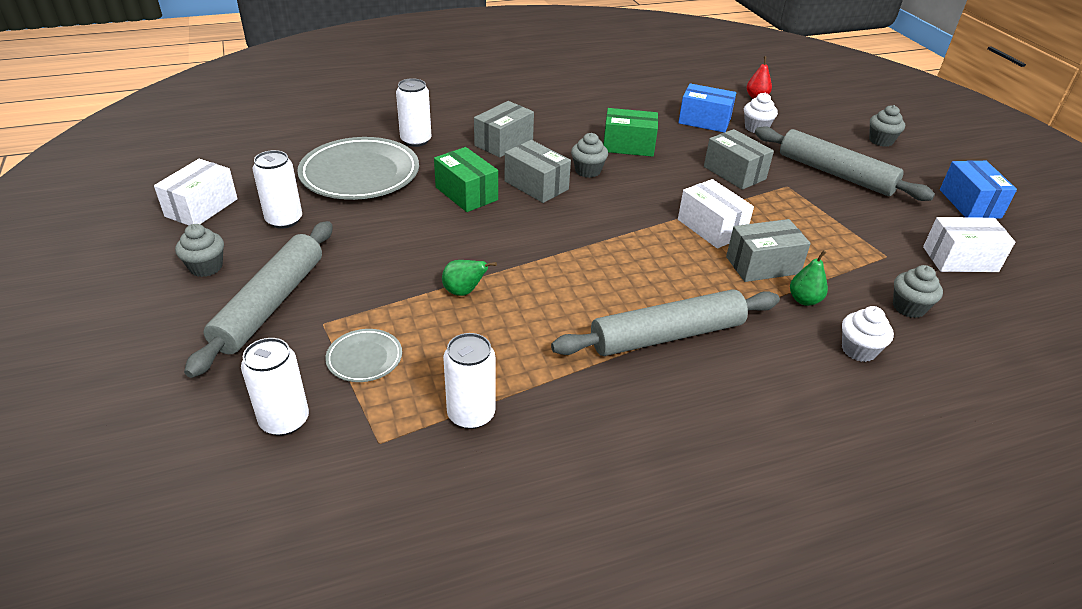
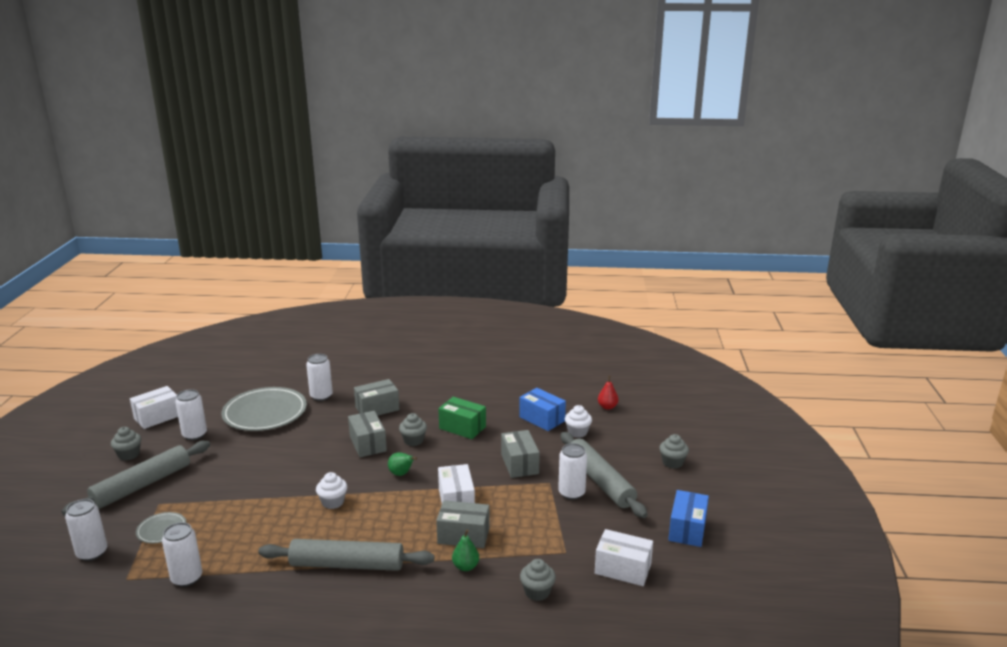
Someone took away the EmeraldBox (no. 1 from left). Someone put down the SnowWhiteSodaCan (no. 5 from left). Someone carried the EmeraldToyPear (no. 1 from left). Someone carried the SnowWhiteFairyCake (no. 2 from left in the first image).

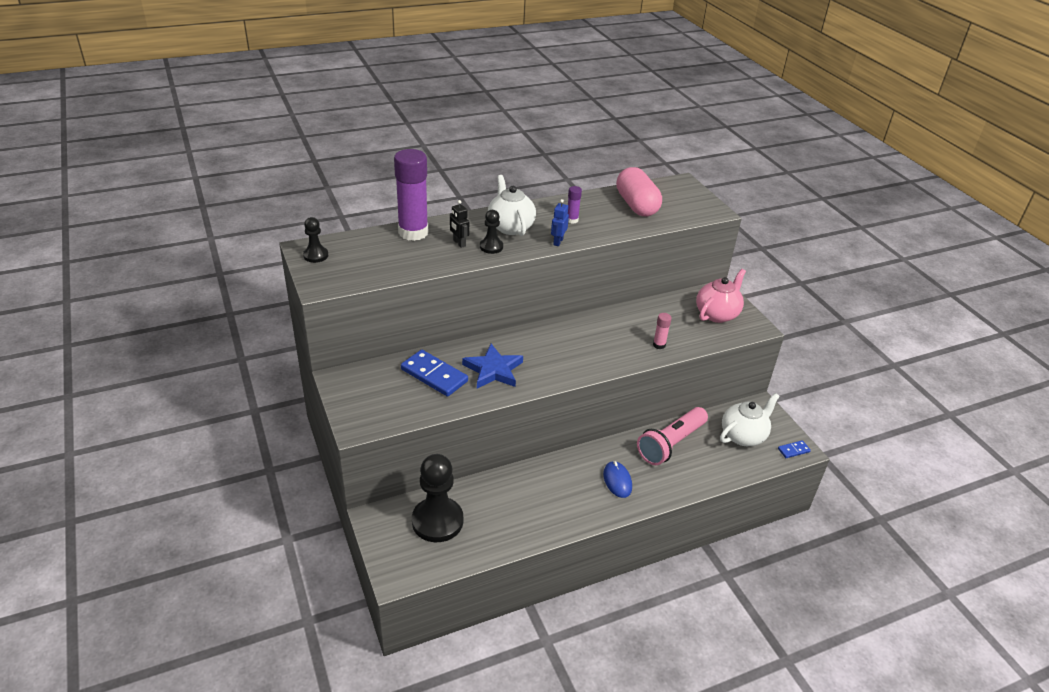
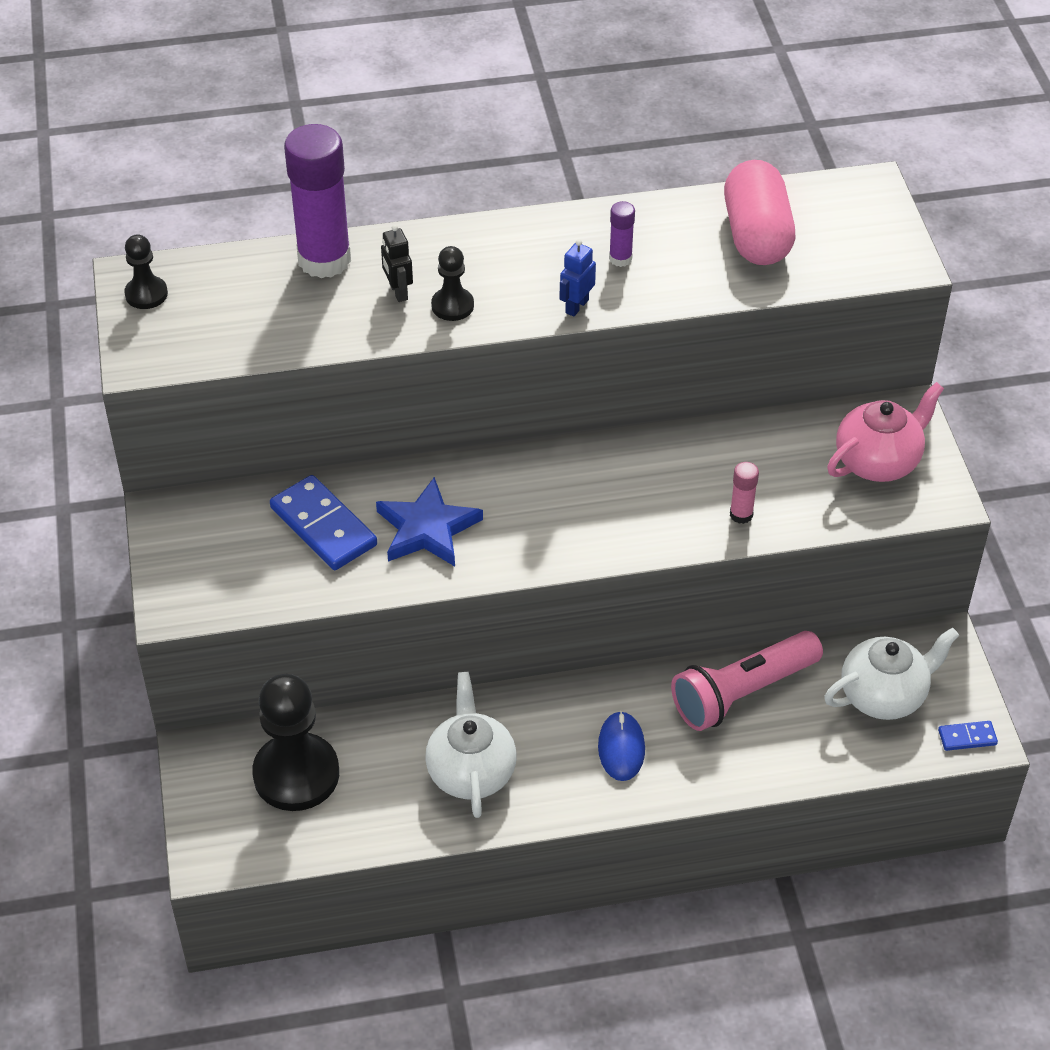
Someone carried the SnowWhiteChinaTeapot (no. 1 from left).

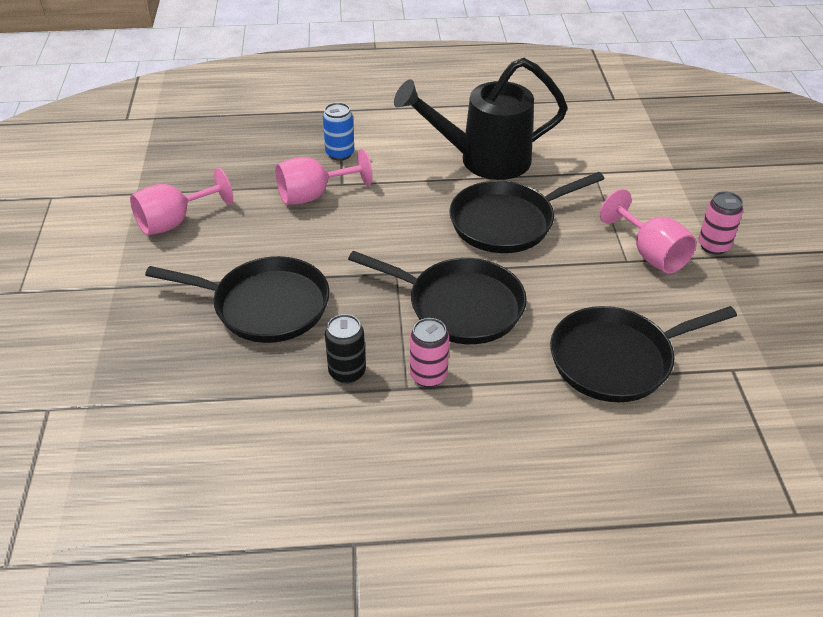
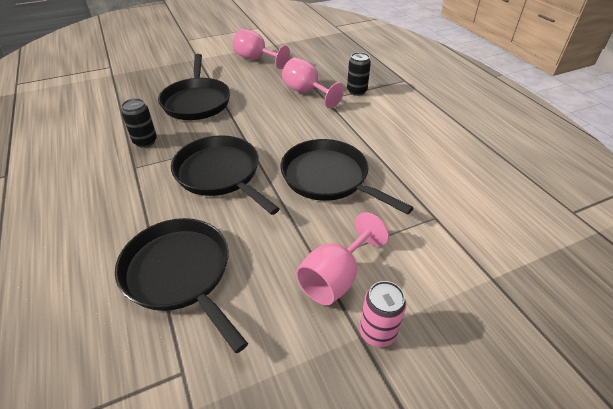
Someone took away the JetBlackWateringCan. Someone took away the RosySodaCan (no. 1 from left). Someone repainted the RoyalBlueSodaCan, which became the JetBlackSodaCan (no. 2 from left). Someone rotated the JetBlackSkillet (no. 2 from left in the first image) by 135 degrees clockwise.

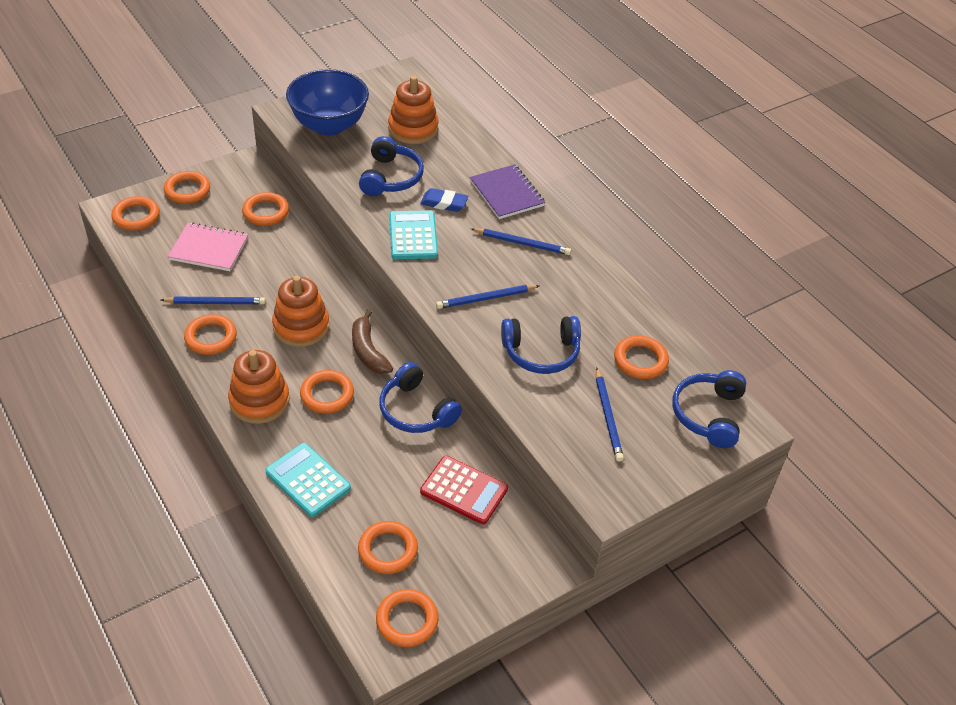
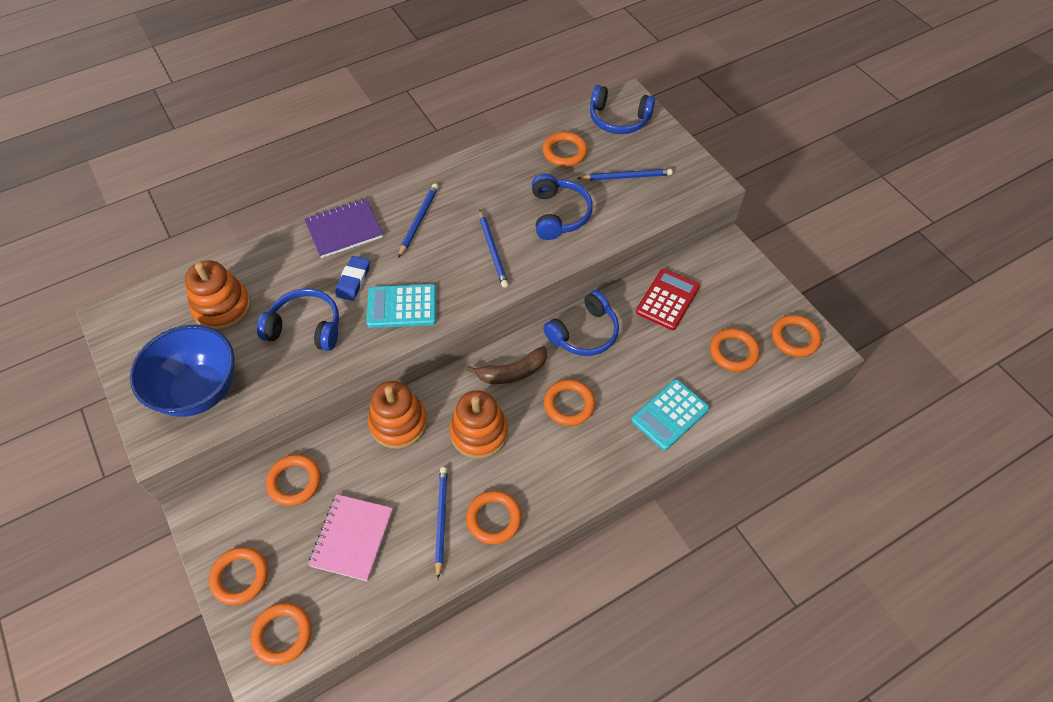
Someone carried the OrangeColouredRingStacker (no. 1 from left in the first image).

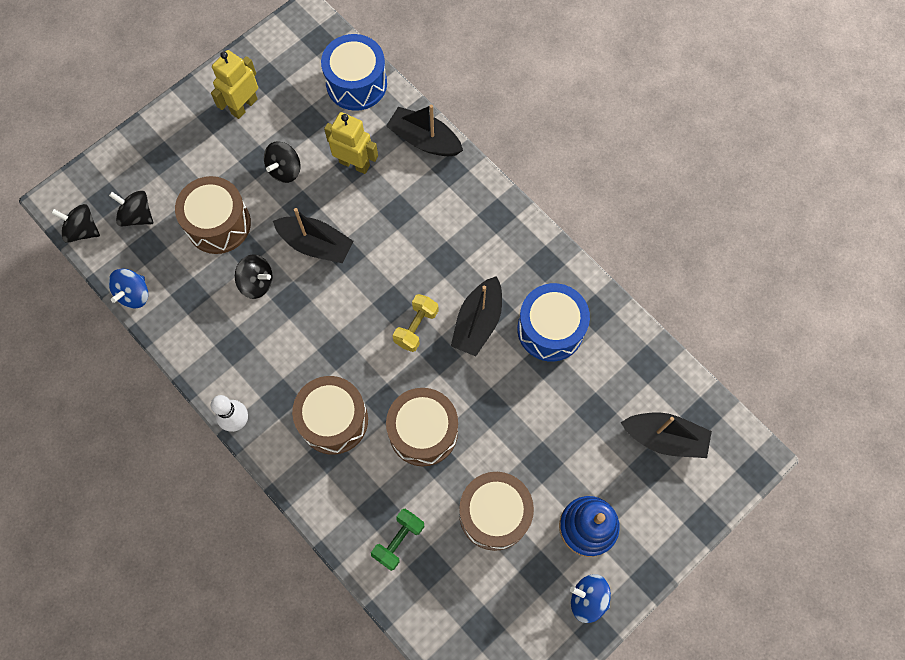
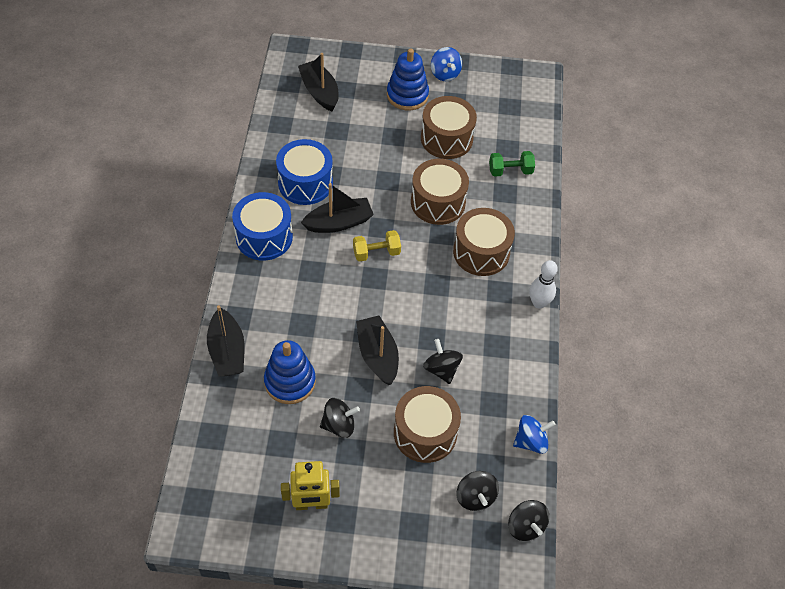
Someone carried the RoyalBlueSnareDrum (no. 1 from left). Someone swapped the YellowToyRobot (no. 2 from left) for the RoyalBlueRingStacker (no. 1 from left).

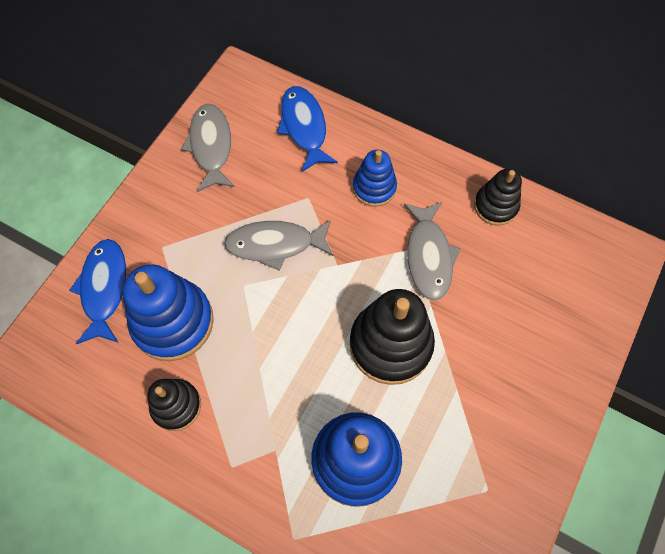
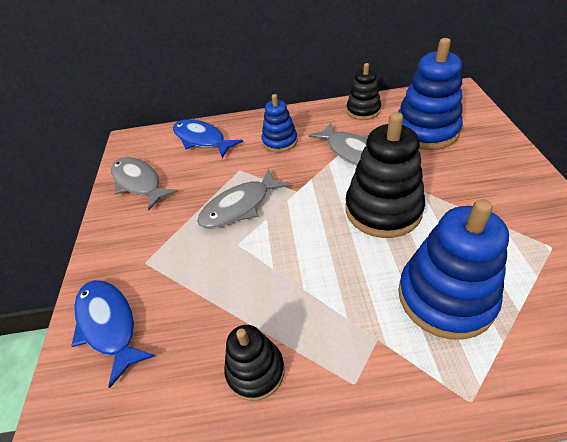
Someone carried the RoyalBlueRingStacker (no. 1 from left in the first image).

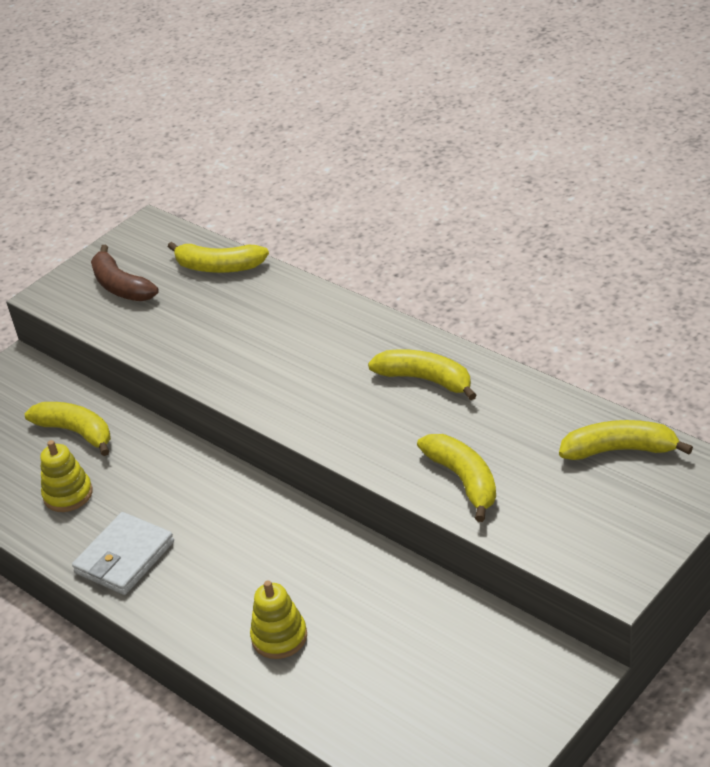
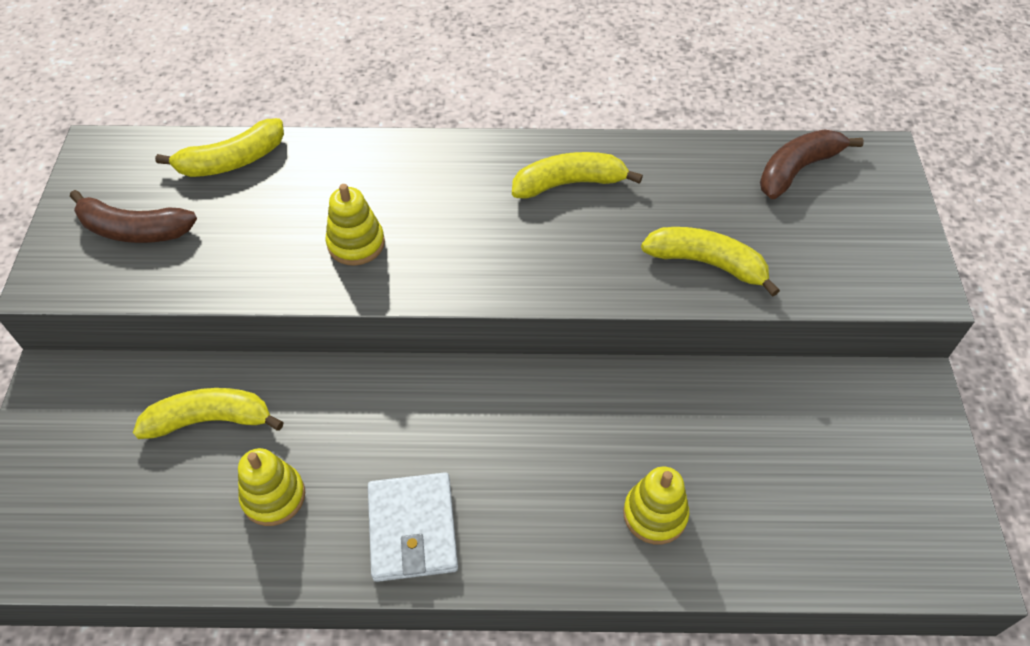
Someone put down the YellowRingStacker (no. 2 from left). Someone repainted the YellowBananaFruit (no. 5 from left), which became the BrownBananaFruit (no. 2 from left).

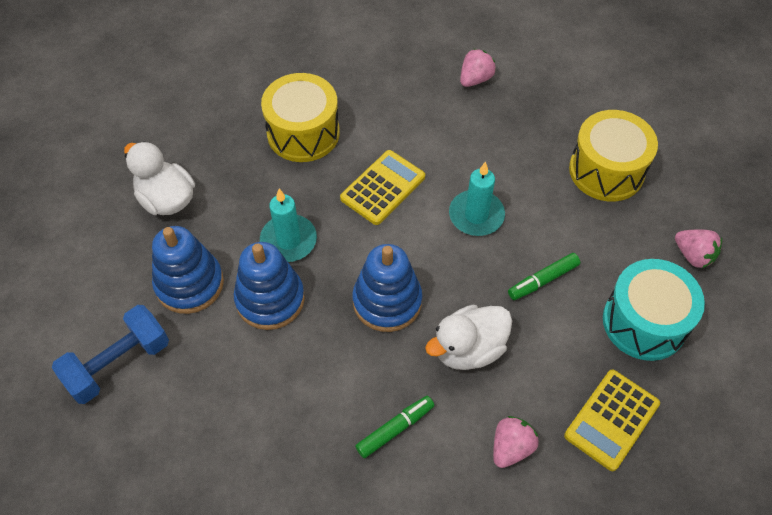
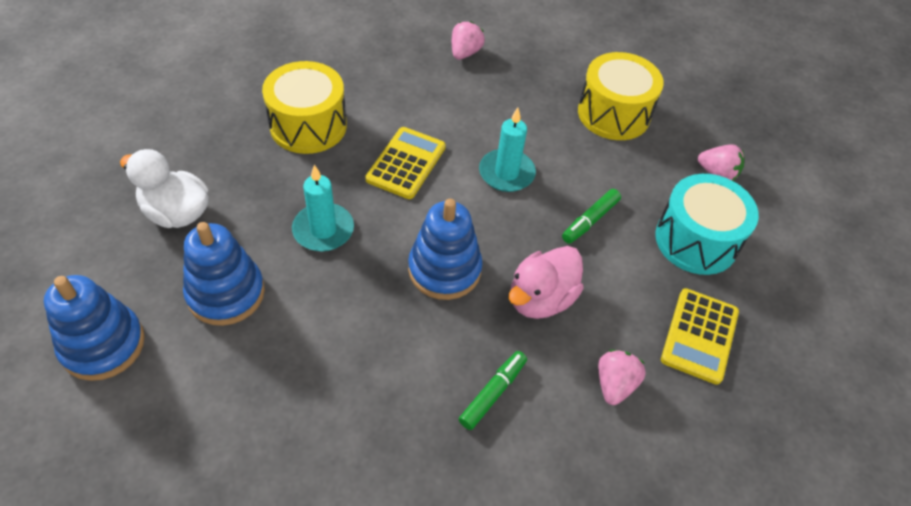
Someone took away the RoyalBlueFreeWeight. Someone carried the RoyalBlueRingStacker (no. 2 from left in the first image). Someone repainted the SnowWhiteDuck (no. 2 from left), which became the RosyDuck.

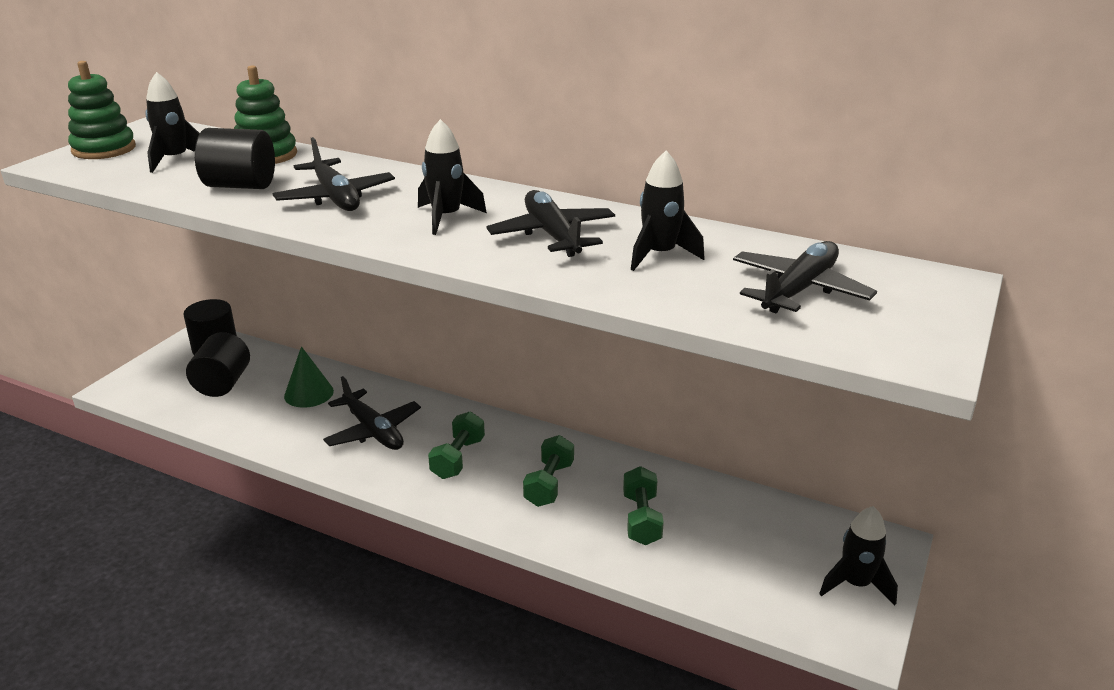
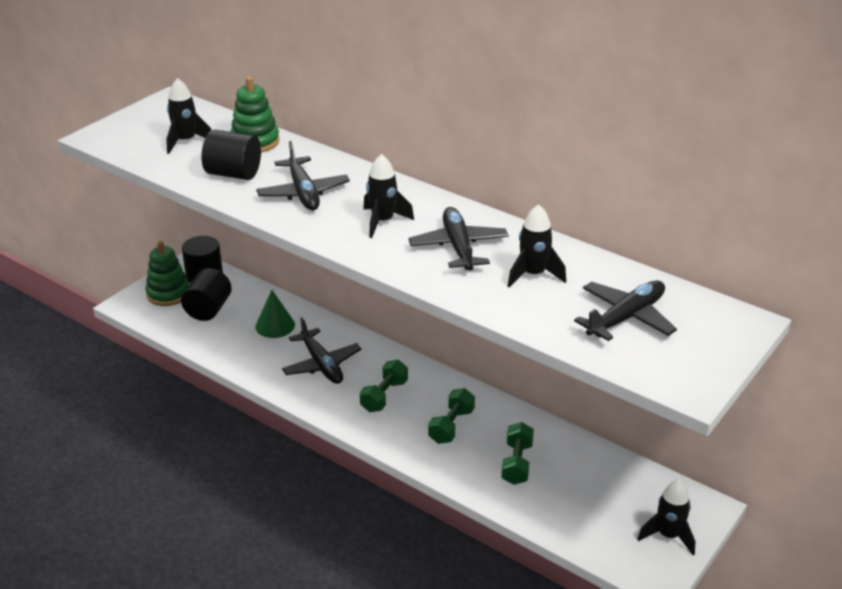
Someone carried the EmeraldRingStacker (no. 1 from left).

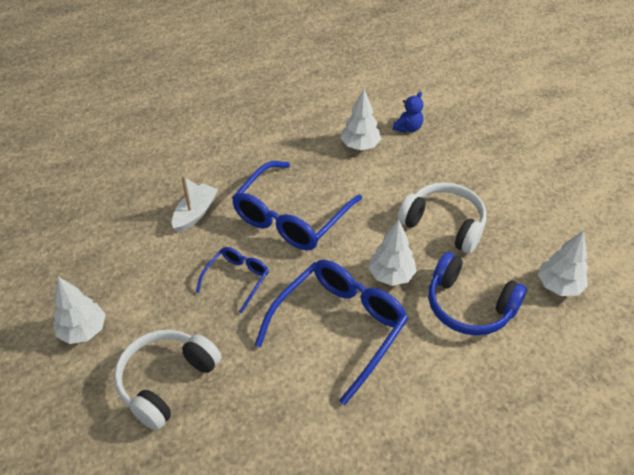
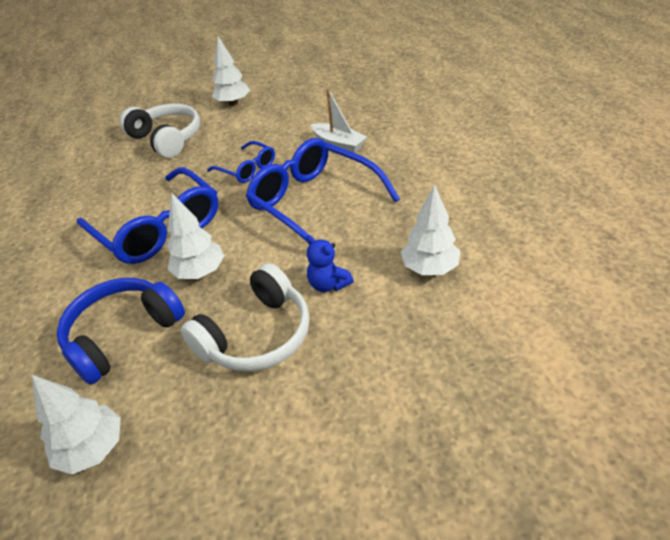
Someone carried the RoyalBlueStuffedBear.

